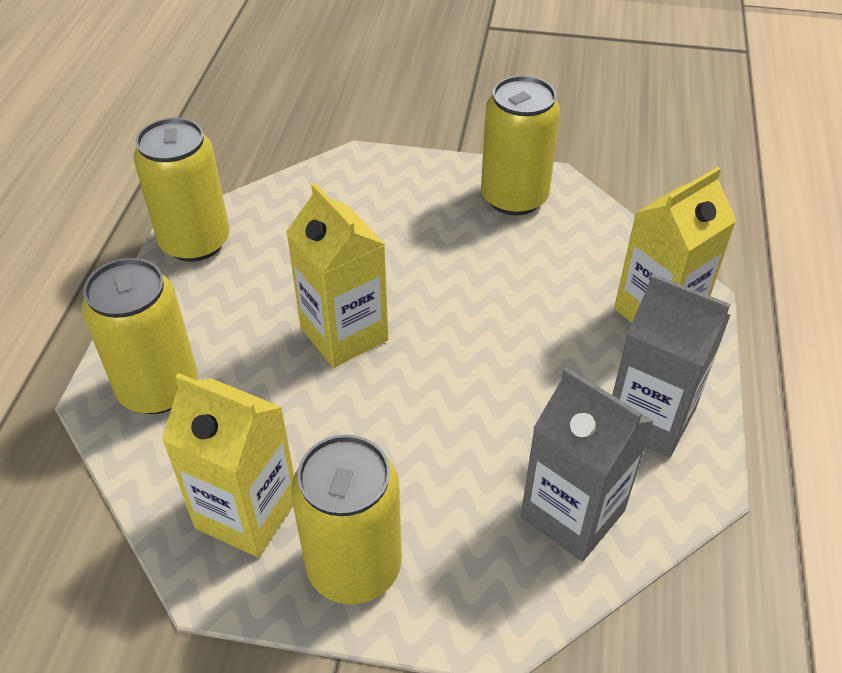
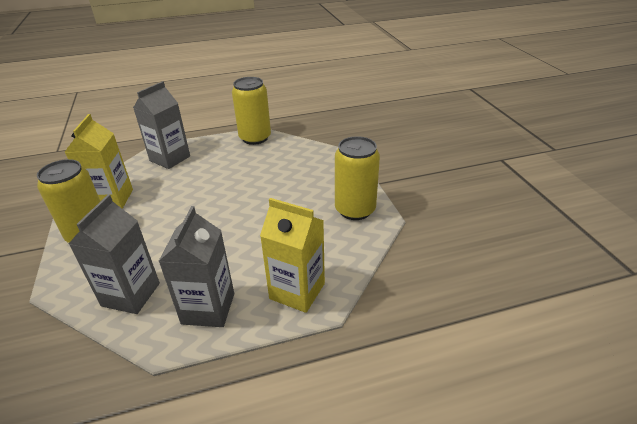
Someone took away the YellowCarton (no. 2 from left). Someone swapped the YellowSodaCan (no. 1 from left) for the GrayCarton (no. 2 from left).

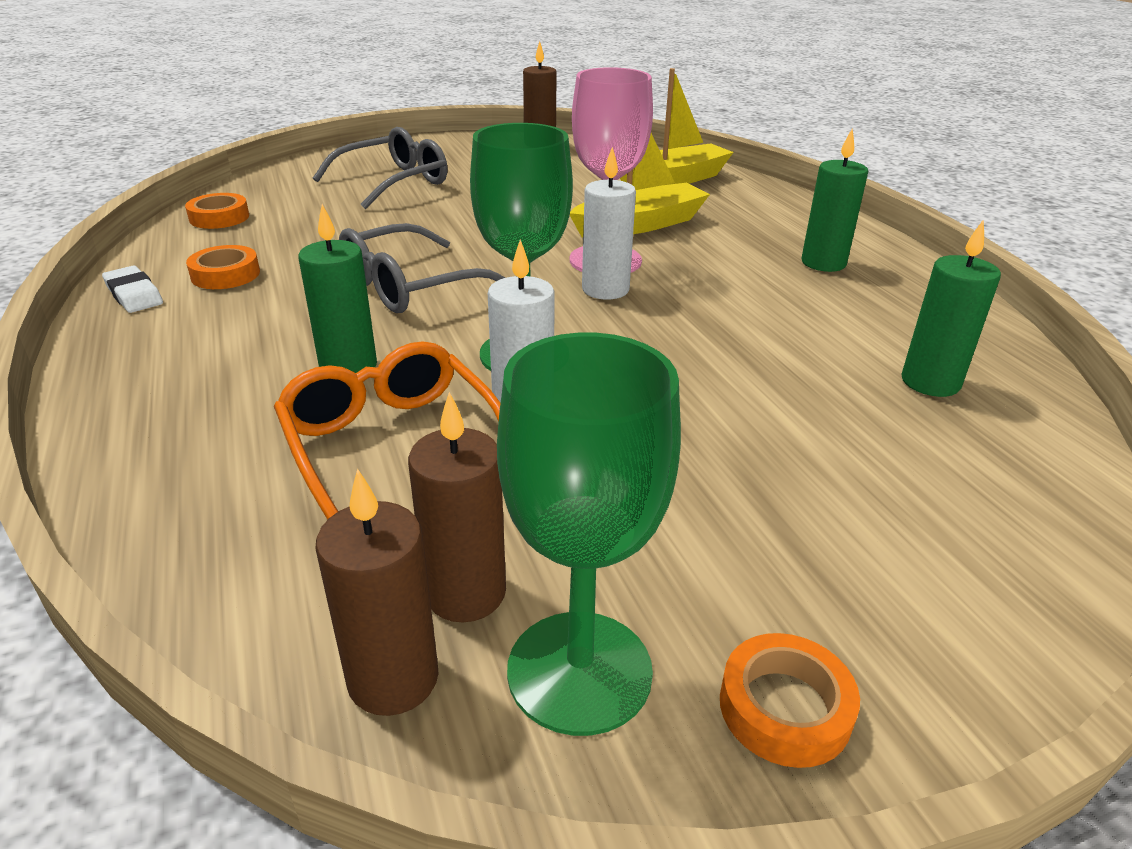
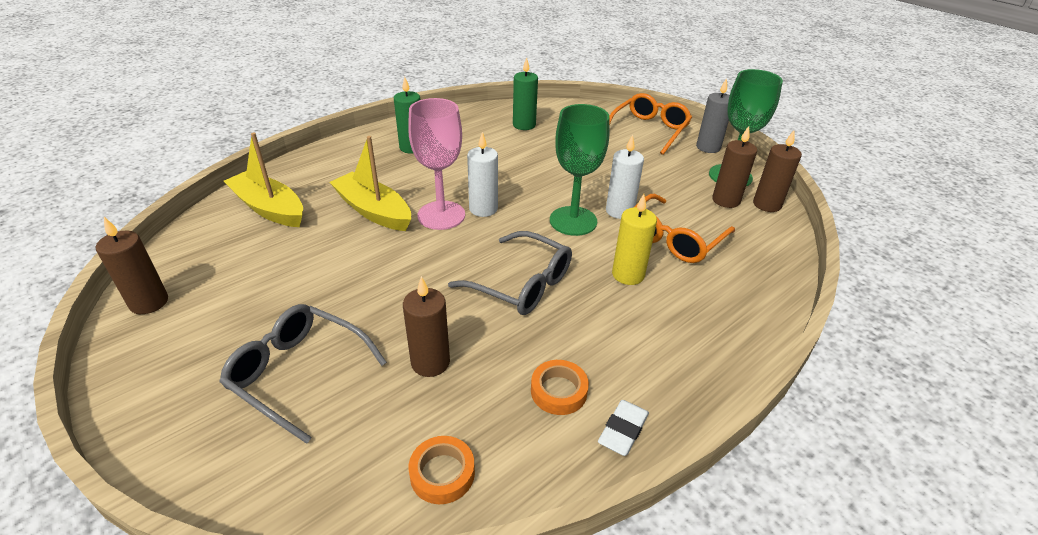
Someone put down the BrownPillarCandle (no. 2 from left). Someone put down the OrangeColouredSpectacles (no. 1 from left). Someone swapped the OrangeColouredRollOfTape (no. 3 from left) for the GrayPillarCandle. Someone repainted the EmeraldPillarCandle (no. 1 from left), which became the YellowPillarCandle.

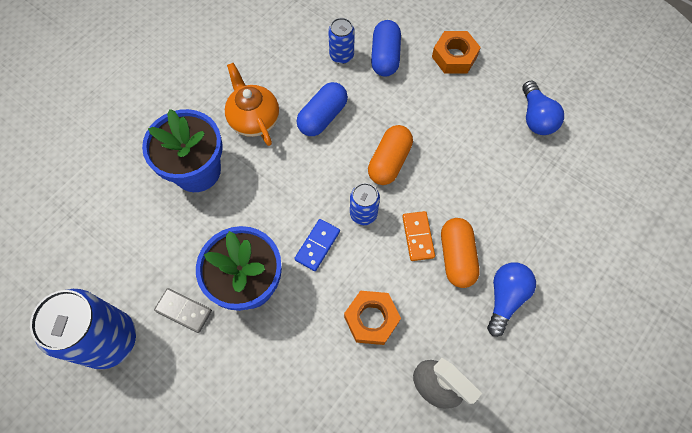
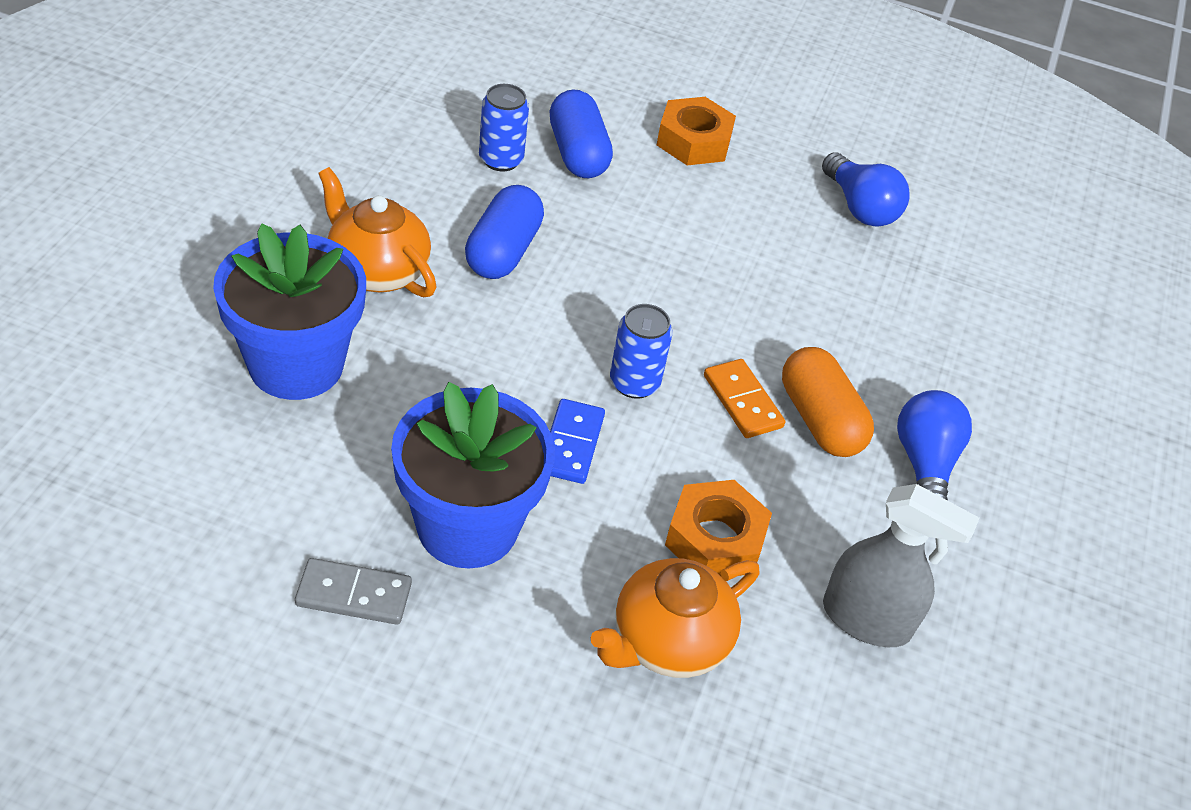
Someone took away the RoyalBlueSodaCan (no. 1 from left). Someone took away the OrangeColouredPillShape (no. 1 from left). Someone put down the OrangeColouredChinaTeapot (no. 2 from left).

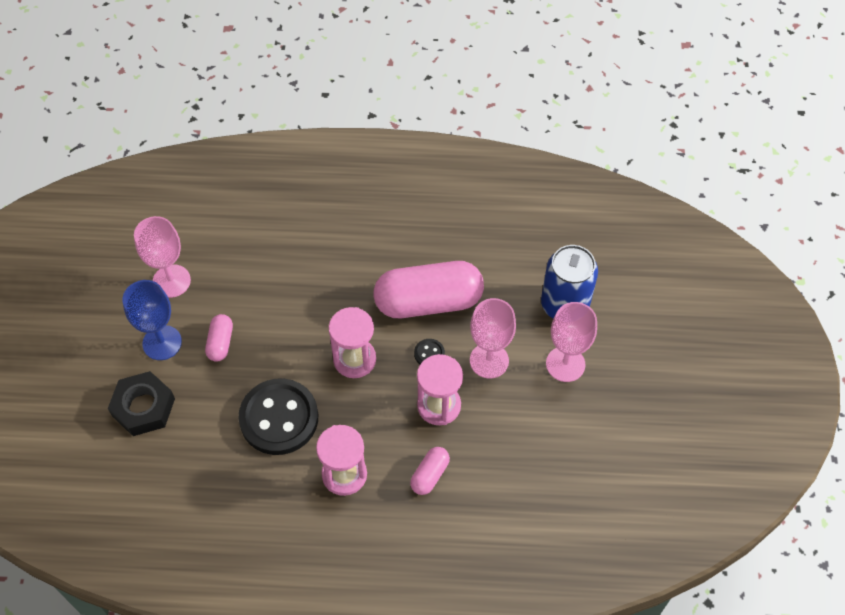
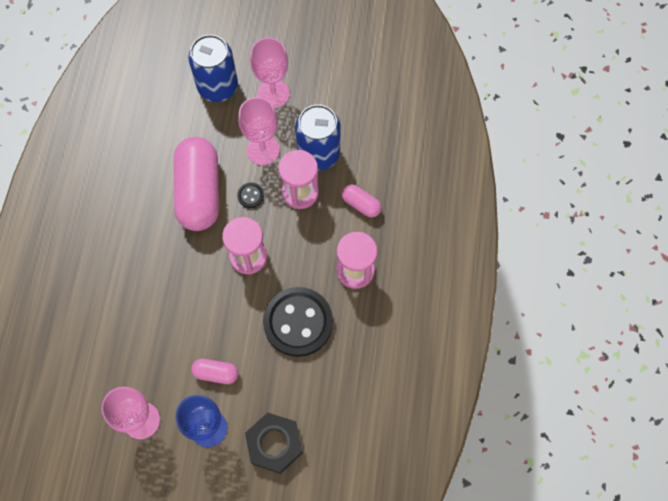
Someone put down the RoyalBlueSodaCan (no. 2 from left).

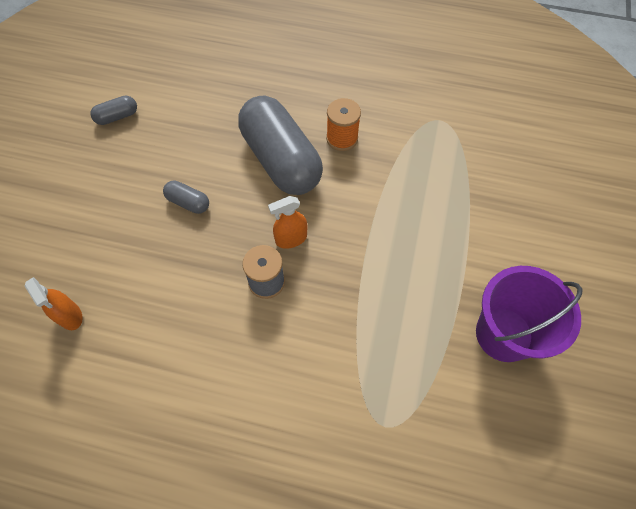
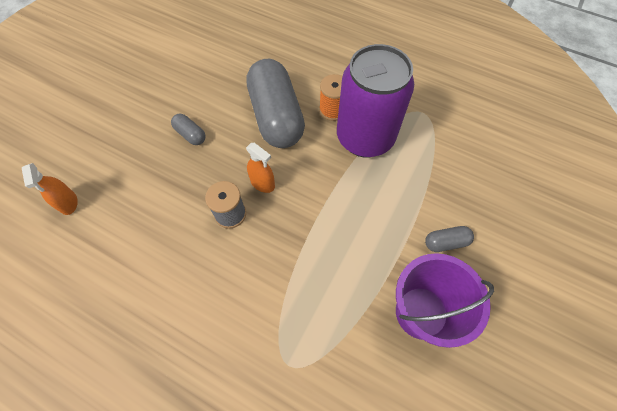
Someone put down the VioletSodaCan. Someone carried the GrayPillShape (no. 1 from left in the first image). Someone rotated the OrangeColouredSprayBottle (no. 2 from left) by 135 degrees counterclockwise.

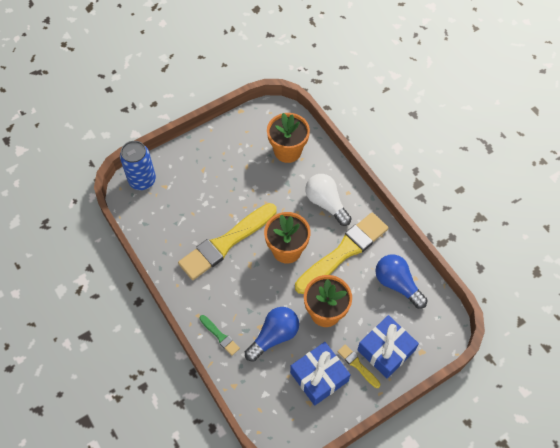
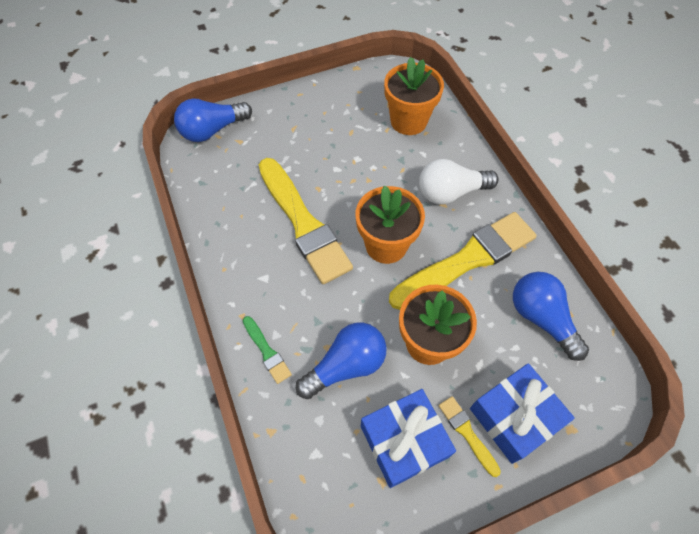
Someone swapped the RoyalBlueSodaCan for the RoyalBlueBulb (no. 1 from left). Someone rotated the YellowBrush (no. 1 from left) by 90 degrees counterclockwise. Someone rotated the SnowWhiteBulb by 75 degrees counterclockwise.

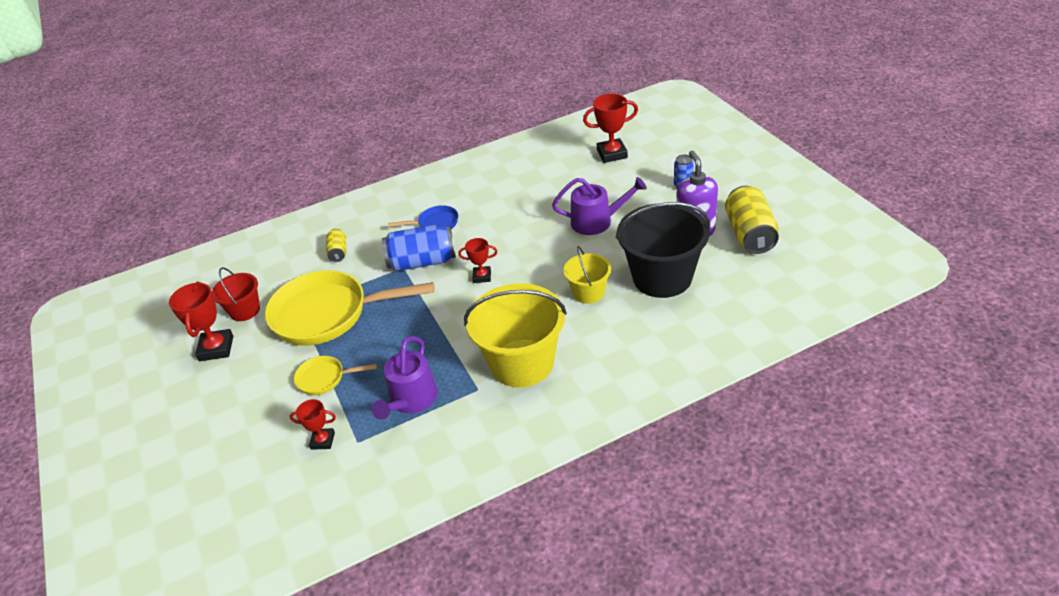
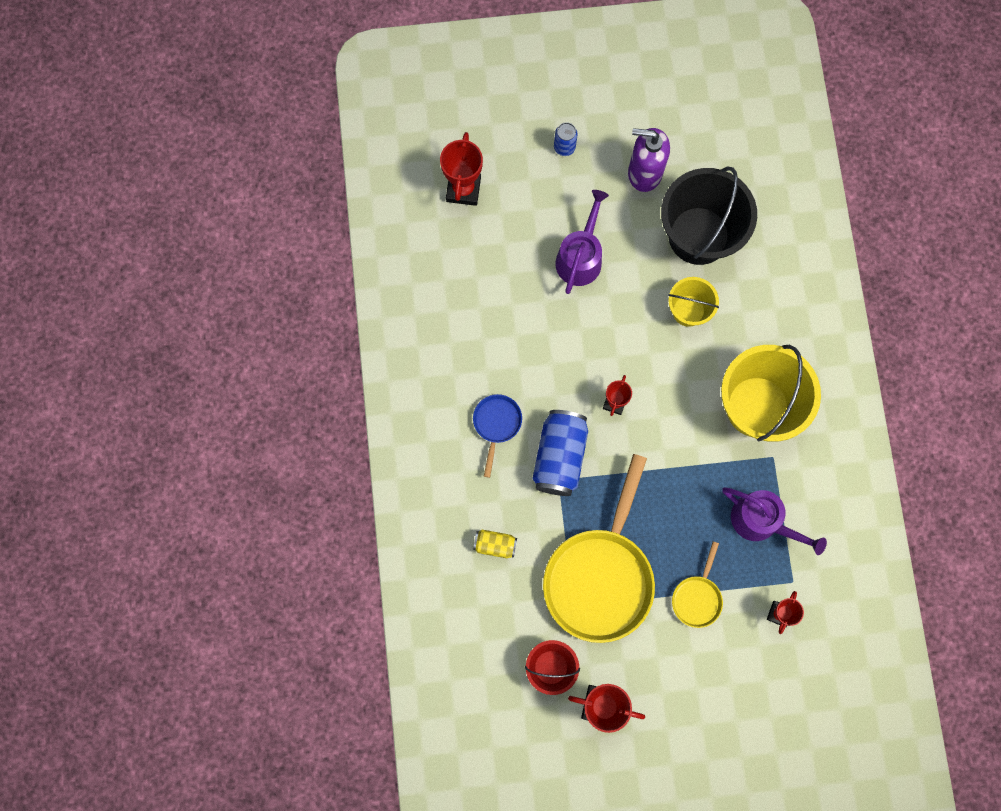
Someone took away the YellowSodaCan (no. 2 from left).

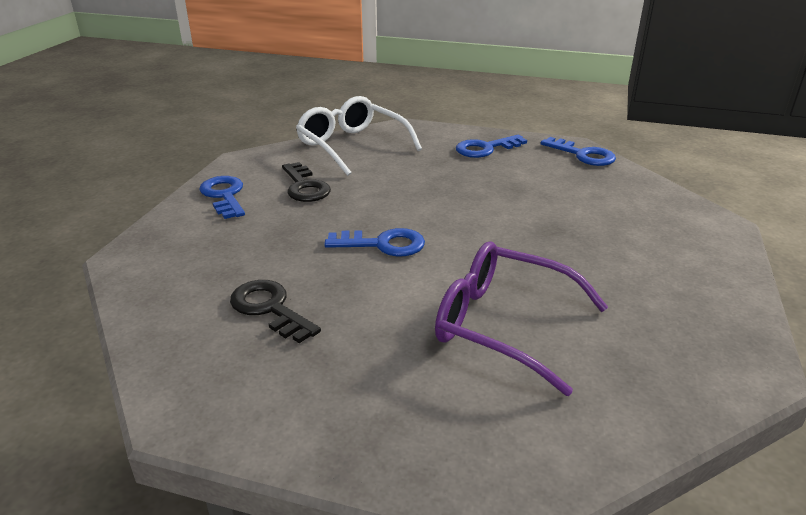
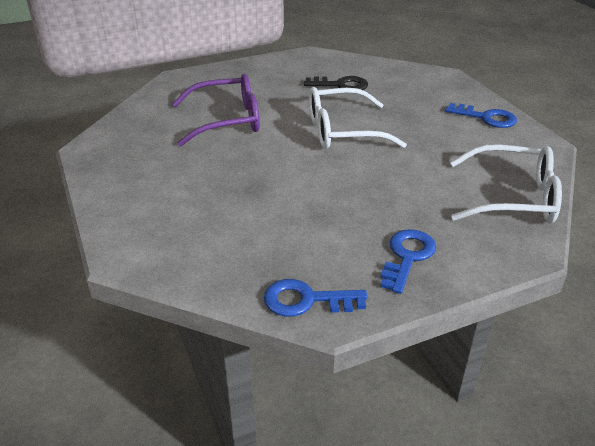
Someone took away the JetBlackKey (no. 2 from left). Someone swapped the RoyalBlueKey (no. 2 from left) for the SnowWhiteSpectacles (no. 1 from left).

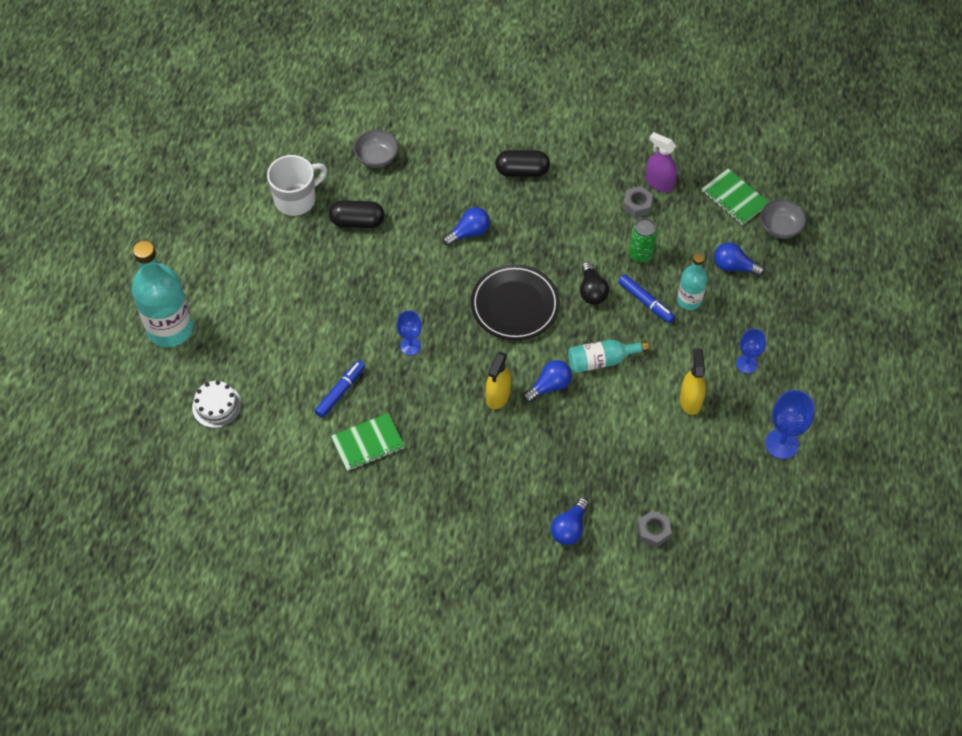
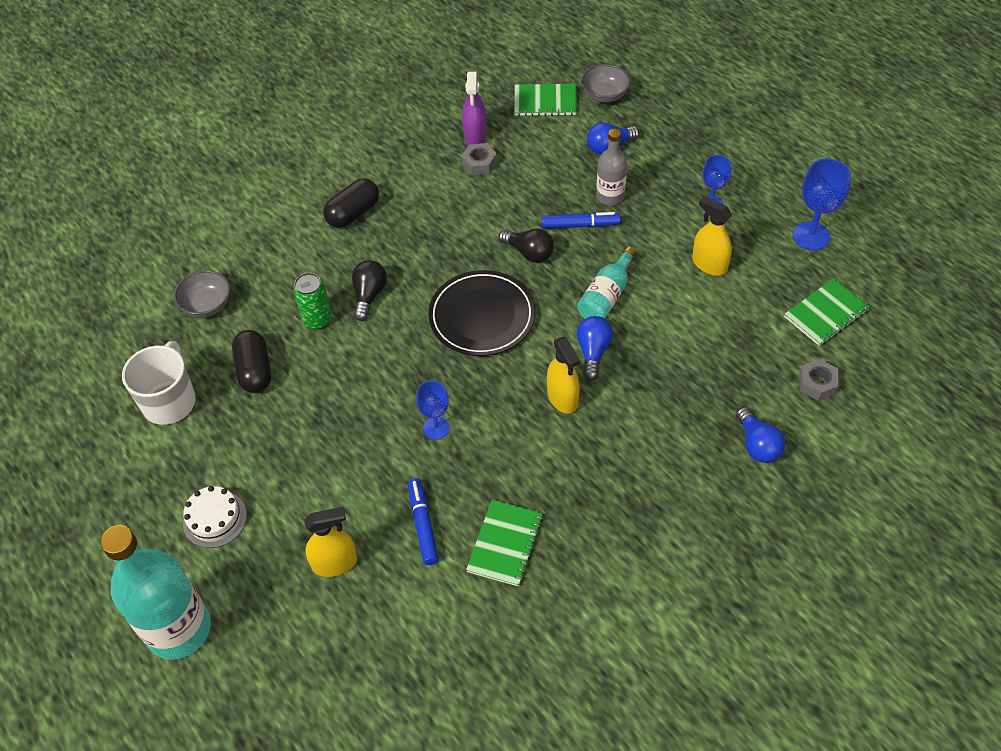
Someone put down the YellowSprayBottle (no. 1 from left). Someone put down the EmeraldExerciseBook (no. 3 from left). Someone carried the SnowWhiteCake. Someone carried the EmeraldSodaCan. Someone repainted the RoyalBlueBulb (no. 1 from left), which became the JetBlackBulb (no. 1 from left). Someone repainted the AquaDrinkBottle (no. 3 from left), which became the GrayDrinkBottle. Someone rotated the JetBlackPillShape (no. 1 from left) by 60 degrees counterclockwise. Someone rotated the VioletSprayBottle by 75 degrees counterclockwise.

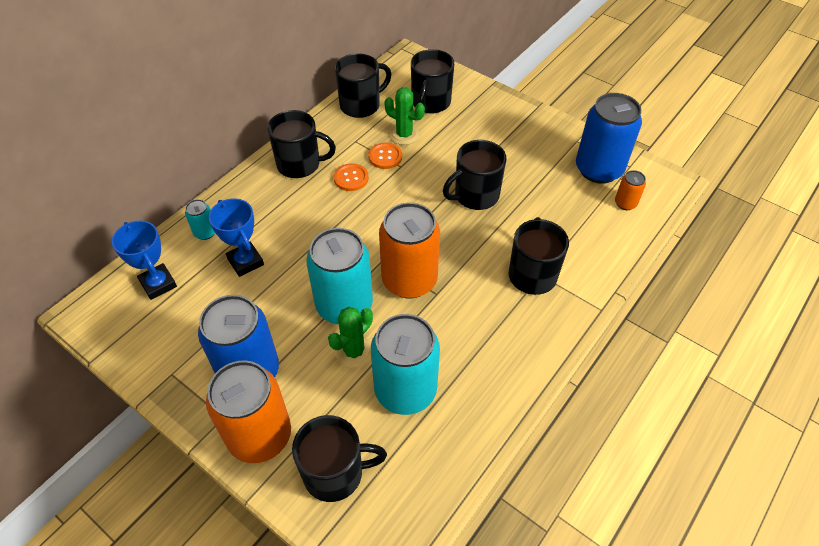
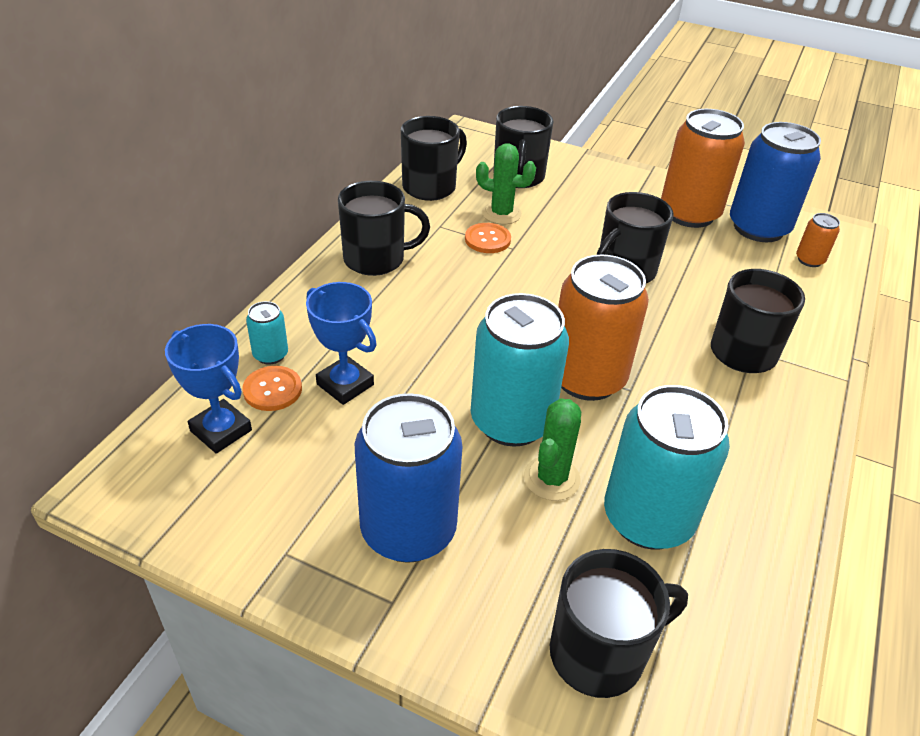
Someone carried the OrangeColouredSodaCan (no. 1 from left in the first image). Someone carried the OrangeColouredShirtButton (no. 1 from left).

